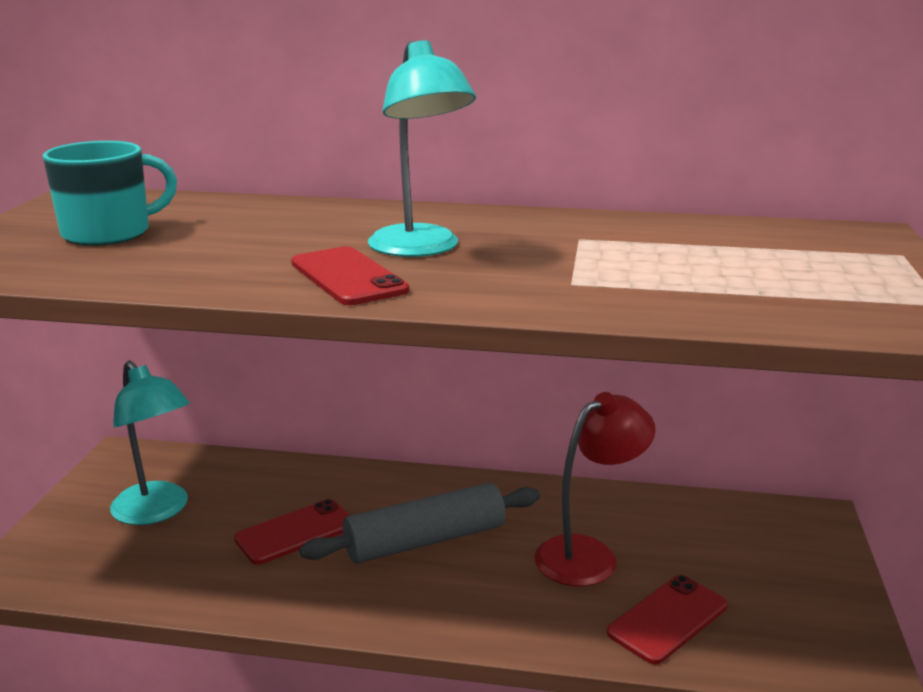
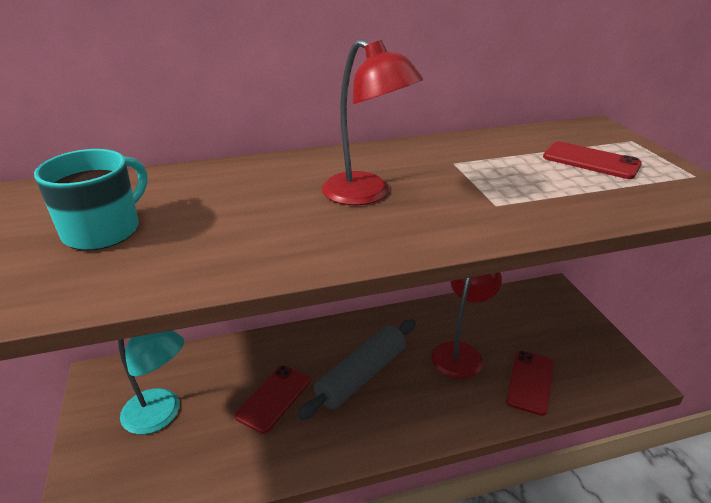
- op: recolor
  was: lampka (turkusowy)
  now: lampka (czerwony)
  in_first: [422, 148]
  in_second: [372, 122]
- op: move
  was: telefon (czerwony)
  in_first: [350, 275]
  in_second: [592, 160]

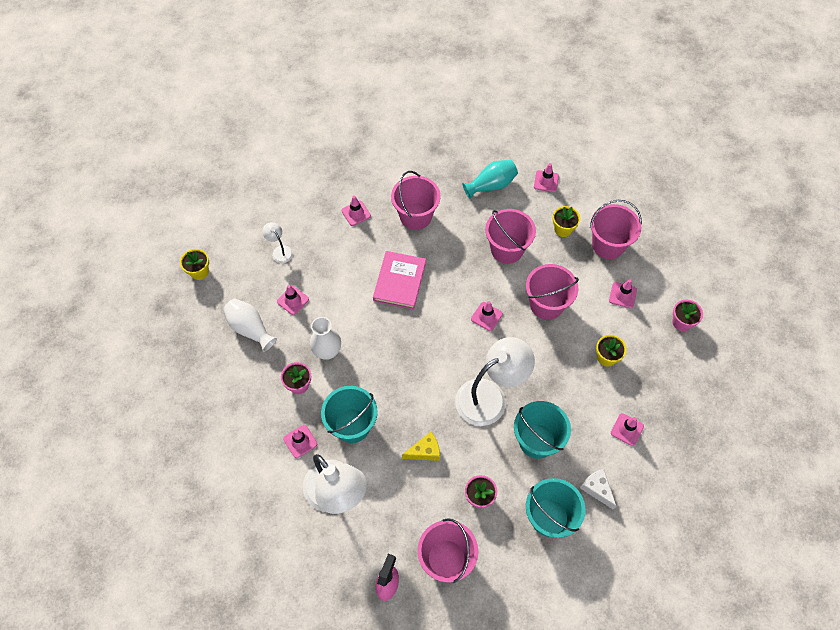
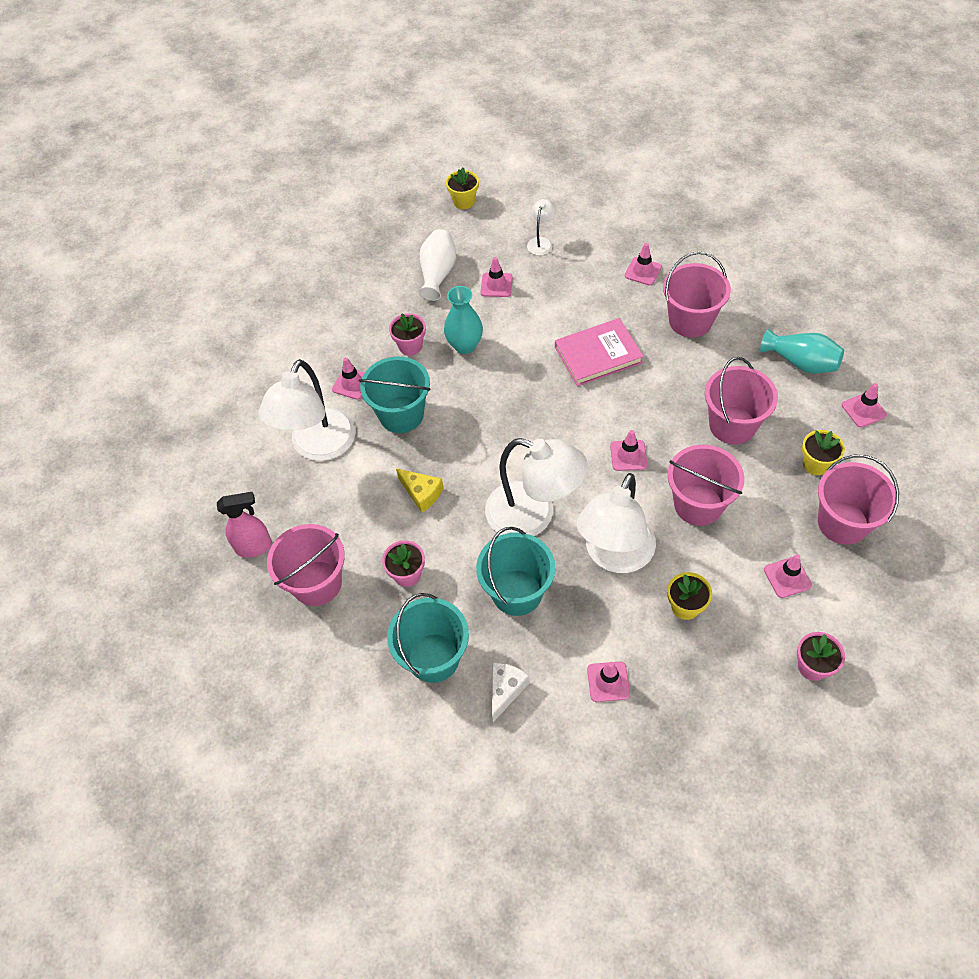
- op: recolor
  was: wazon (biały)
  now: wazon (turkusowy)
  in_first: [325, 338]
  in_second: [463, 320]
- op: insert
  now: lampka (biały)
  in_second: [616, 523]

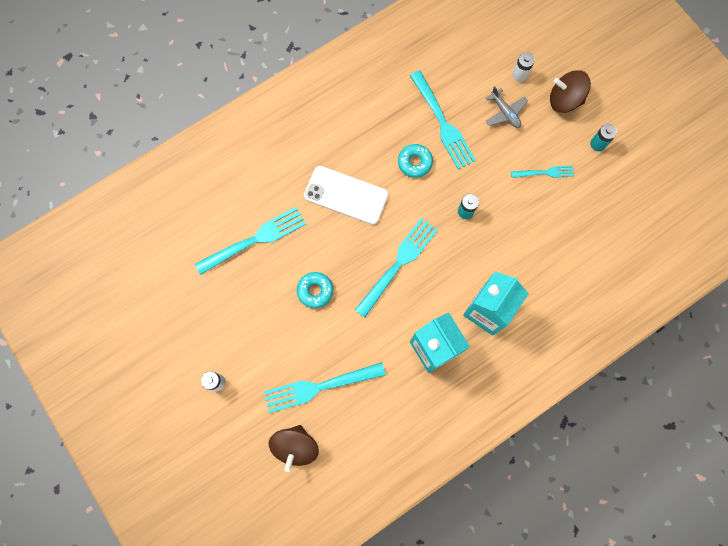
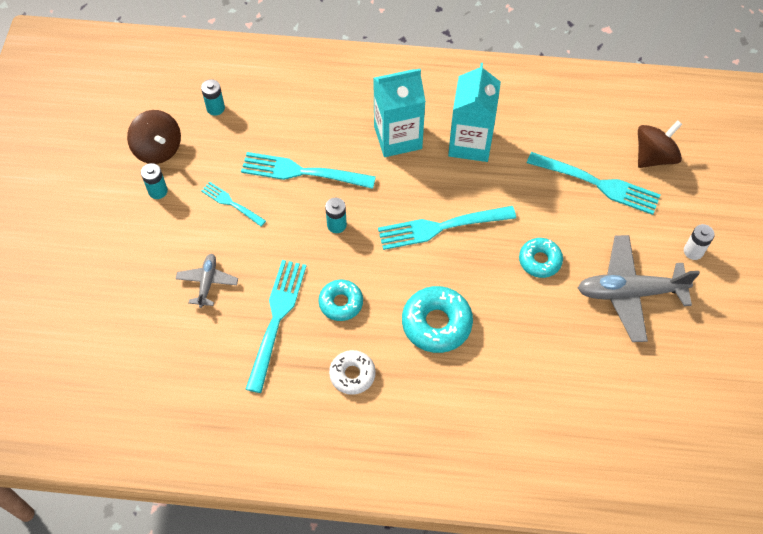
- op: delete
  was: bateria (biały)
  in_first: [523, 67]
- op: move
  was: bączek (brązowy)
  in_first: [570, 91]
  in_second: [154, 137]
- op: replace
  was: telefon (biały)
  now: donut (turkusowy)
  in_first: [346, 195]
  in_second: [437, 319]
- op: move
  was: widelec (turkusowy)
  in_first: [250, 241]
  in_second: [308, 170]
- op: insert
  now: bateria (turkusowy)
  in_second: [213, 97]
- op: insert
  now: samolot (szary)
  in_second: [639, 288]
- op: insert
  now: donut (biały)
  in_second: [352, 372]

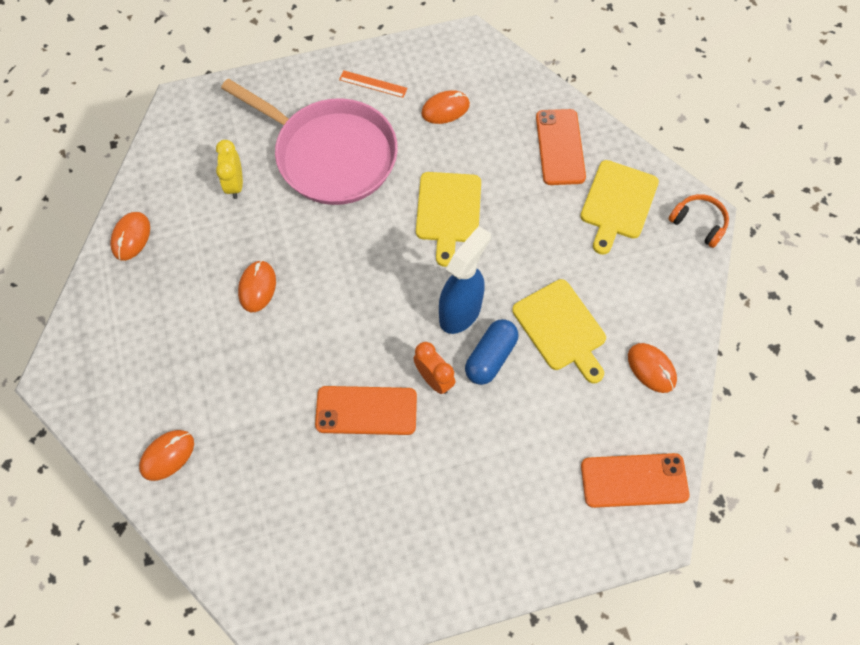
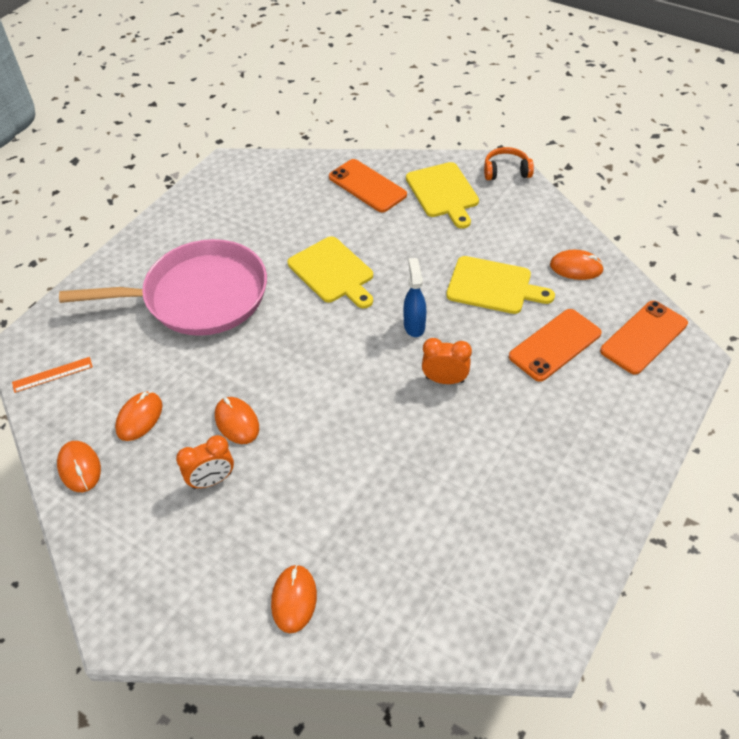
- op: move
  was: linijka (pomarańczowy)
  in_first: [373, 84]
  in_second: [52, 375]
- op: move
  was: myszka (pomarańczowy)
  in_first: [445, 107]
  in_second: [138, 416]
- op: delete
  was: budzik (żółty)
  in_first: [229, 169]
- op: resize
  was: spryskiwacz (niebieski)
  in_first: [465, 280]
  in_second: [414, 297]
  ratio: 0.63
- op: delete
  was: kapsułka (niebieski)
  in_first: [491, 352]
- op: move
  was: telefon (pomarańczowy)
  in_first: [366, 410]
  in_second: [555, 345]
- op: insert
  now: budzik (pomarańczowy)
  in_second: [205, 462]

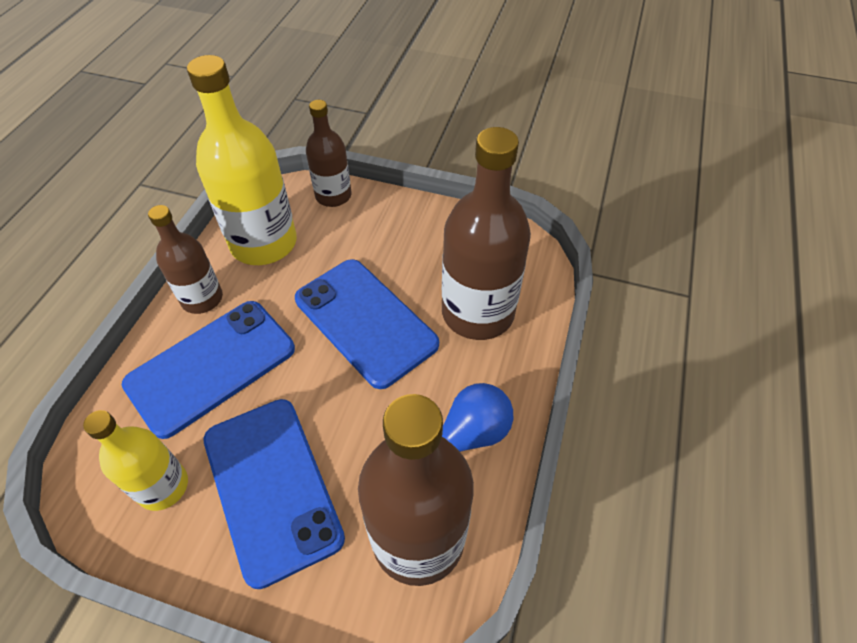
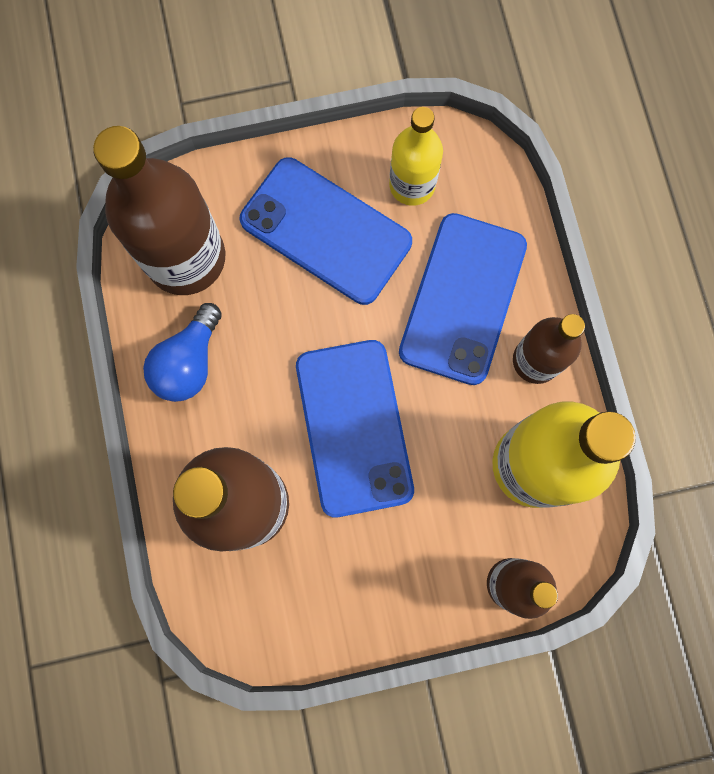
- op: rotate
  was: telefon (niebieski)
  in_first: [367, 324]
  in_second: [355, 428]
  clockwise: 60

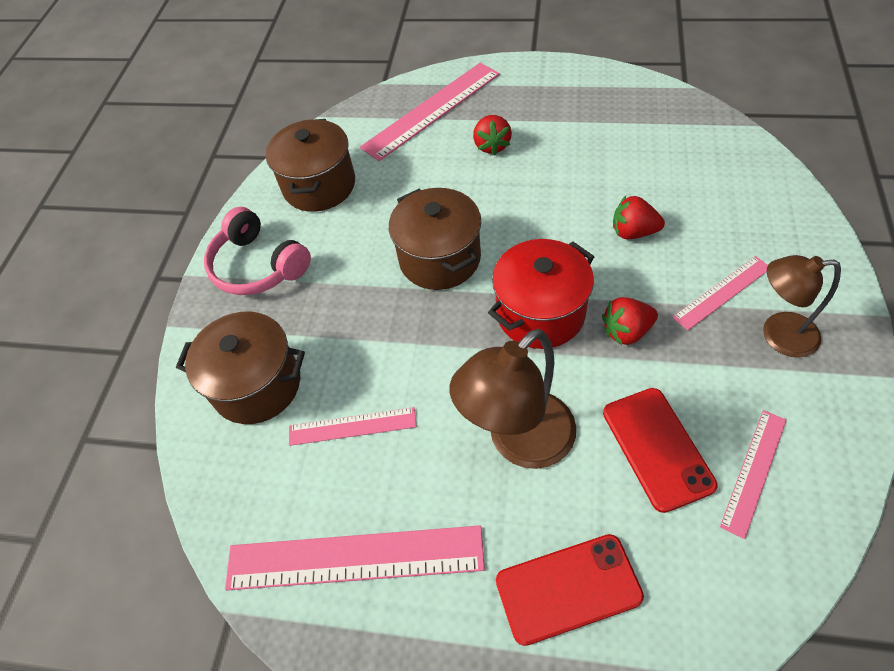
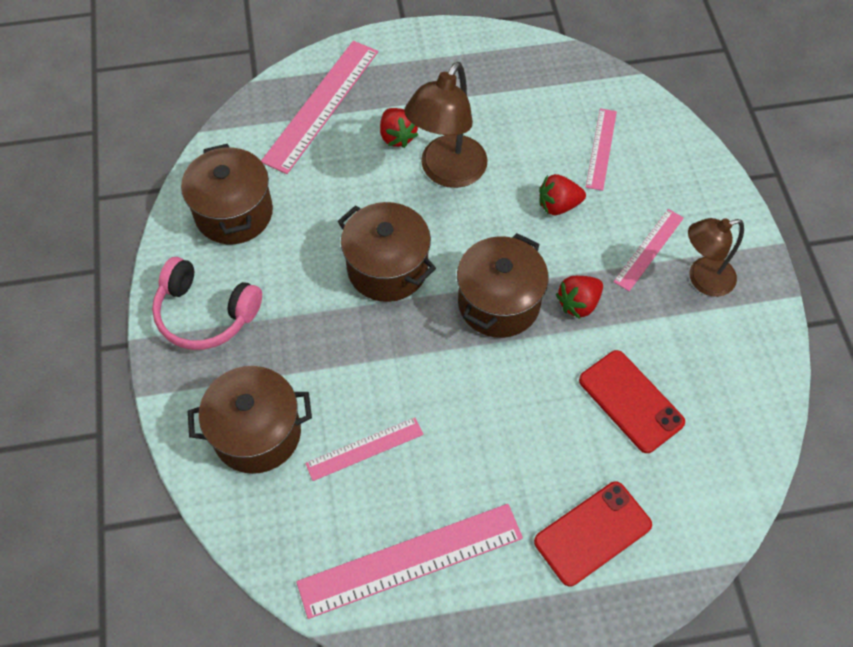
- op: recolor
  was: garnek (czerwony)
  now: garnek (brązowy)
  in_first: [541, 294]
  in_second: [503, 285]
- op: move
  was: lampka (brązowy)
  in_first: [512, 399]
  in_second: [446, 125]
- op: move
  was: linijka (różowy)
  in_first: [753, 474]
  in_second: [601, 149]

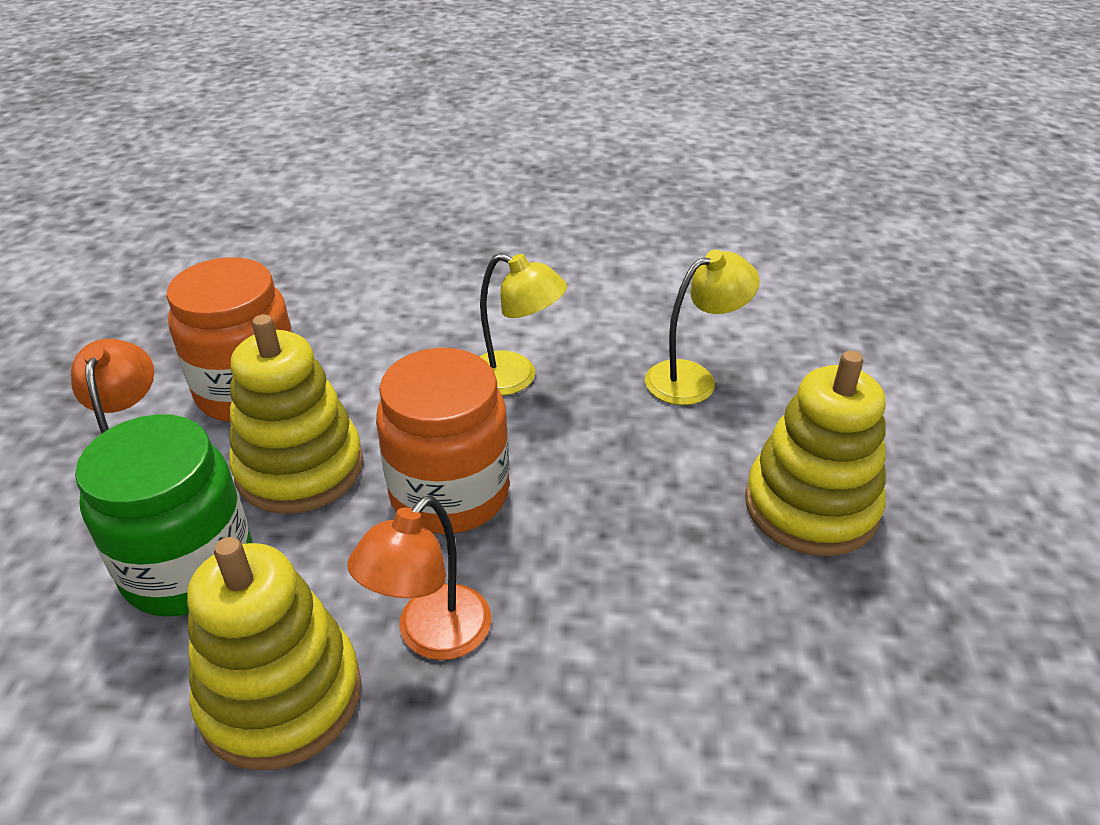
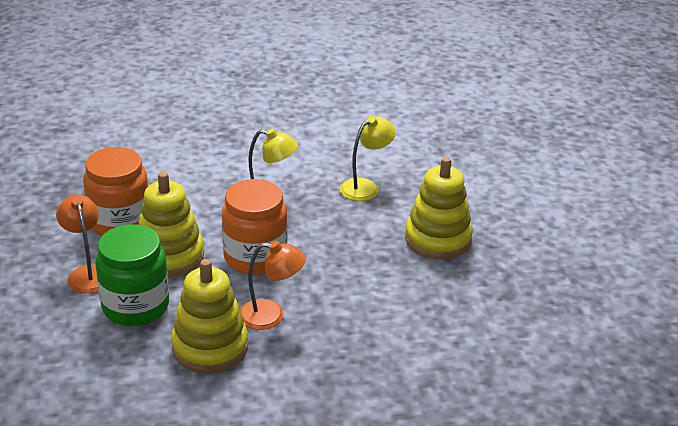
- op: rotate
  was: lampka (pomarańczowy)
  in_first: [419, 578]
  in_second: [273, 285]
  clockwise: -105

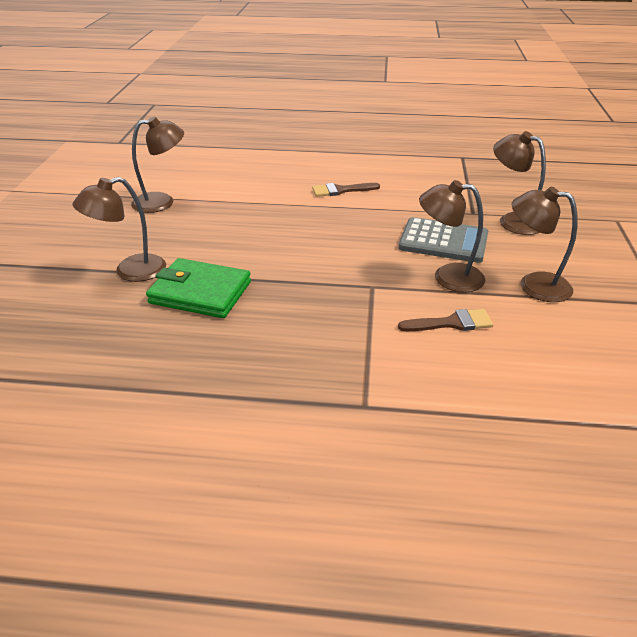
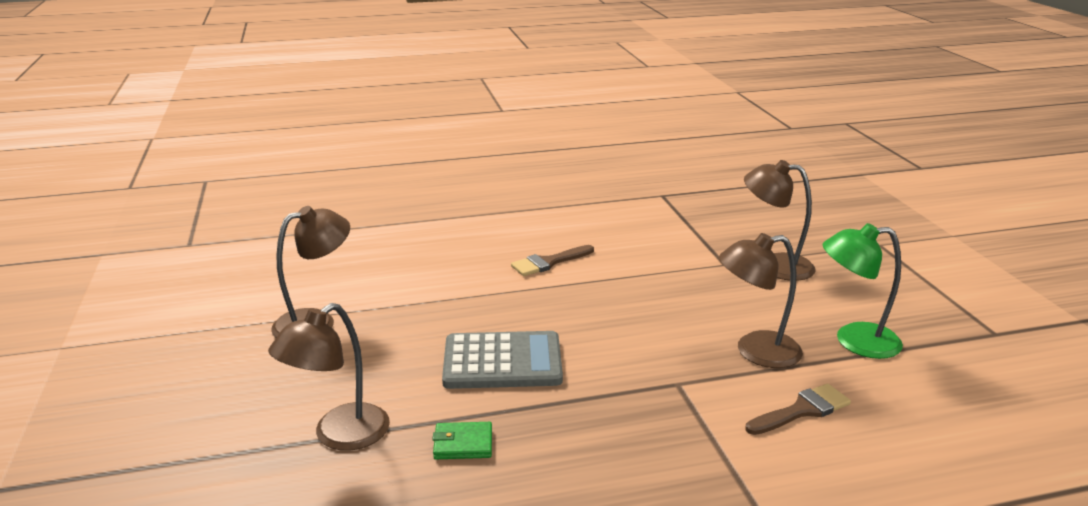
- op: recolor
  was: lampka (brązowy)
  now: lampka (zielony)
  in_first: [544, 244]
  in_second: [863, 291]
- op: move
  was: kalkulator (szary)
  in_first: [443, 240]
  in_second: [502, 360]
- op: resize
  was: portfel (zielony)
  in_first: [198, 288]
  in_second: [462, 440]
  ratio: 0.47

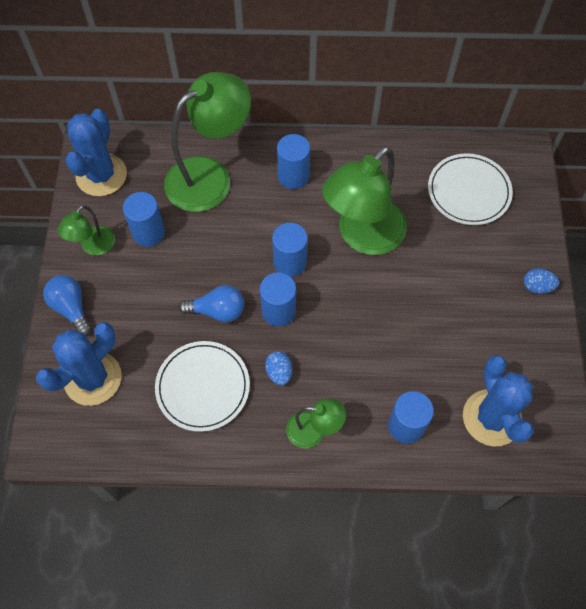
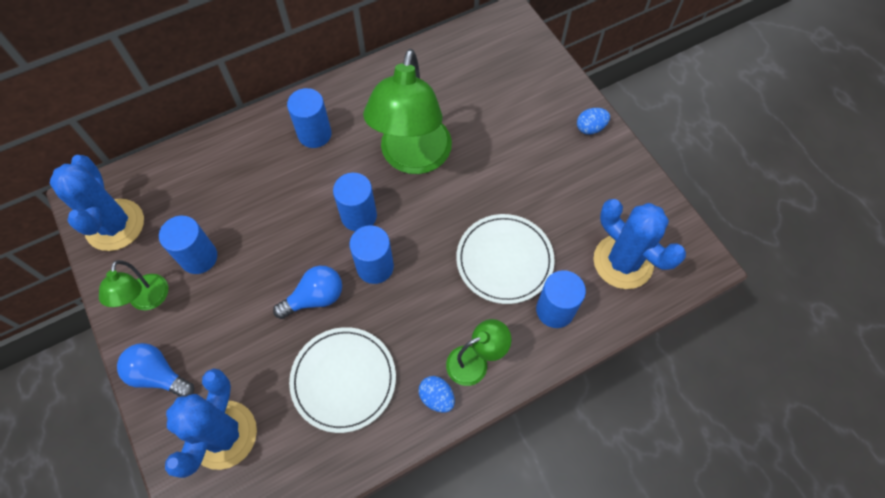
- op: delete
  was: lampka (zielony)
  in_first: [207, 142]
- op: move
  was: talerz (biały)
  in_first: [470, 189]
  in_second: [505, 259]
- op: move
  was: jajko (niebieski)
  in_first: [279, 368]
  in_second: [437, 394]

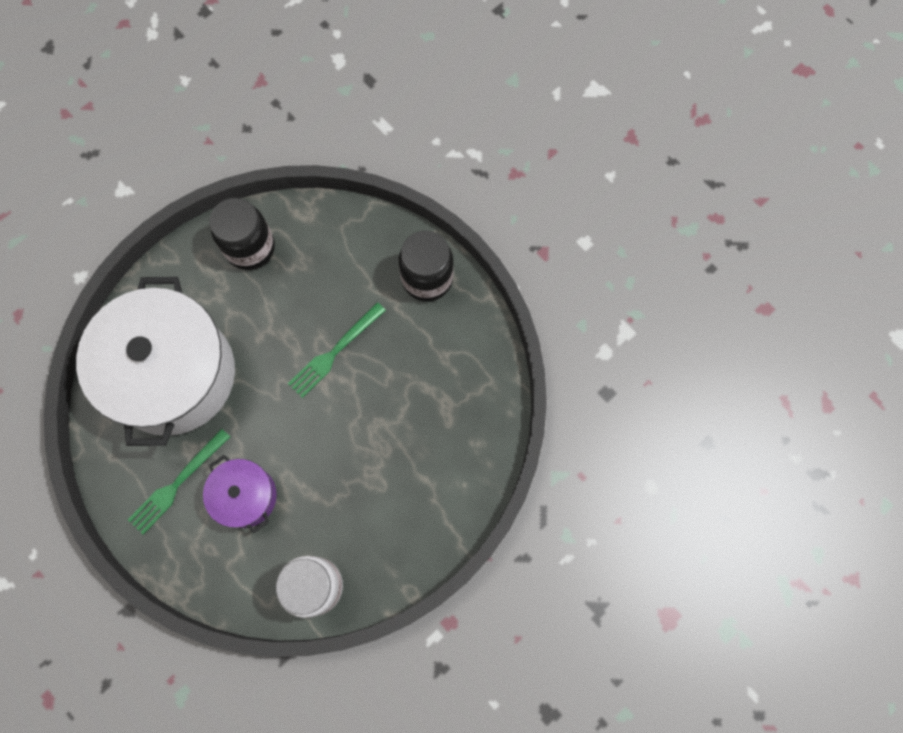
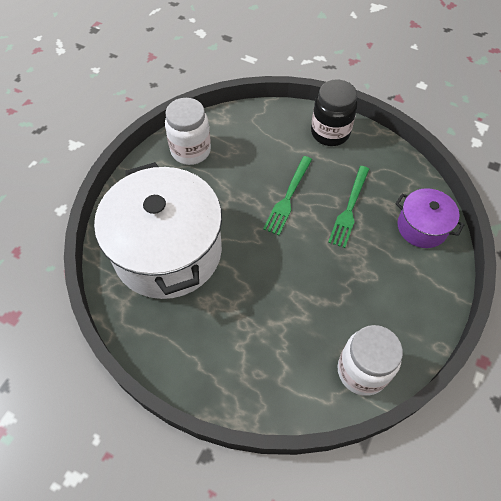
- op: recolor
  was: słoik (czarny)
  now: słoik (biały)
  in_first: [242, 234]
  in_second: [188, 131]
- op: move
  was: widelec (zielony)
  in_first: [179, 481]
  in_second: [348, 207]
- op: move
  was: garnek (fioletowy)
  in_first: [240, 494]
  in_second: [430, 218]

